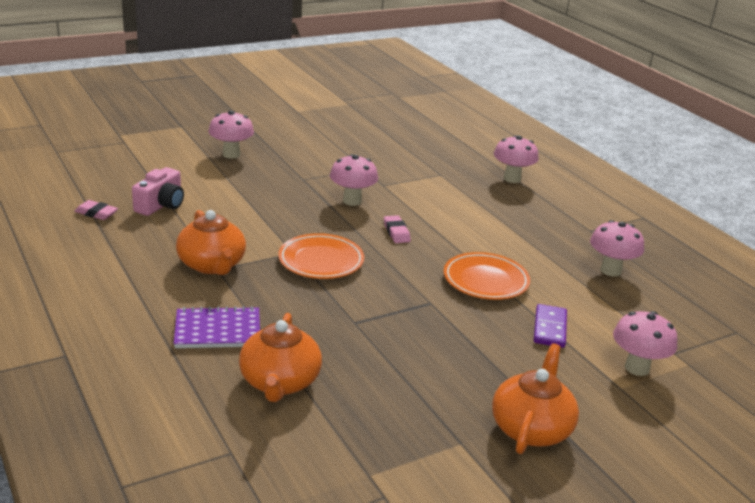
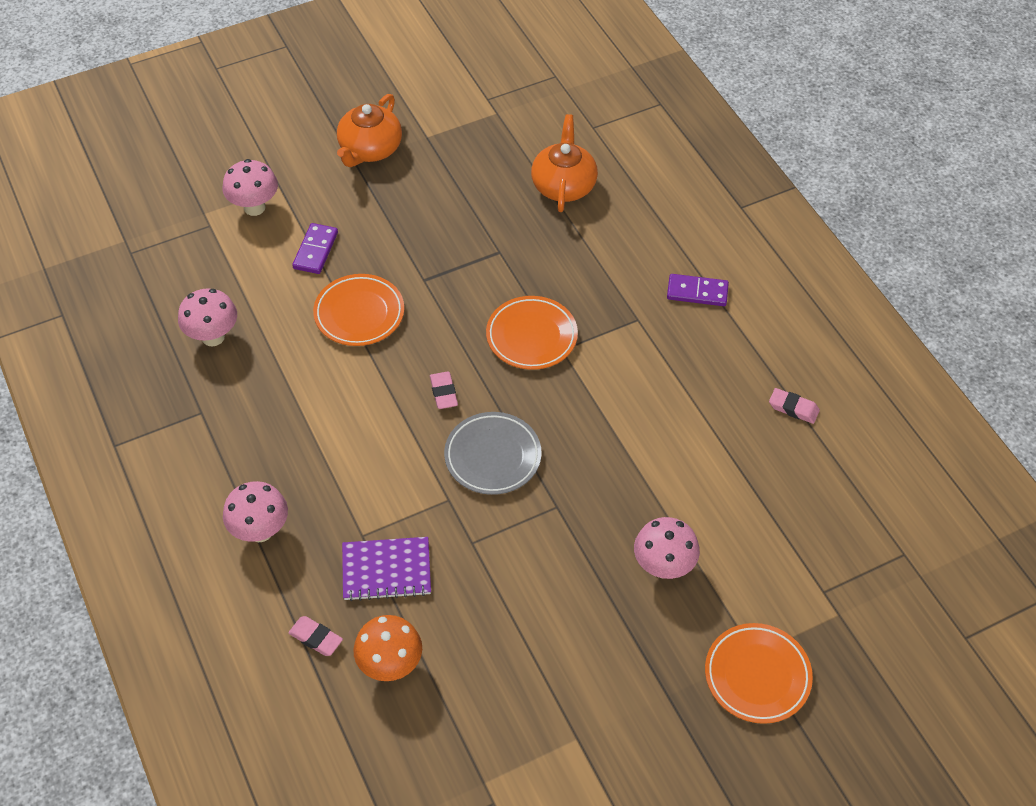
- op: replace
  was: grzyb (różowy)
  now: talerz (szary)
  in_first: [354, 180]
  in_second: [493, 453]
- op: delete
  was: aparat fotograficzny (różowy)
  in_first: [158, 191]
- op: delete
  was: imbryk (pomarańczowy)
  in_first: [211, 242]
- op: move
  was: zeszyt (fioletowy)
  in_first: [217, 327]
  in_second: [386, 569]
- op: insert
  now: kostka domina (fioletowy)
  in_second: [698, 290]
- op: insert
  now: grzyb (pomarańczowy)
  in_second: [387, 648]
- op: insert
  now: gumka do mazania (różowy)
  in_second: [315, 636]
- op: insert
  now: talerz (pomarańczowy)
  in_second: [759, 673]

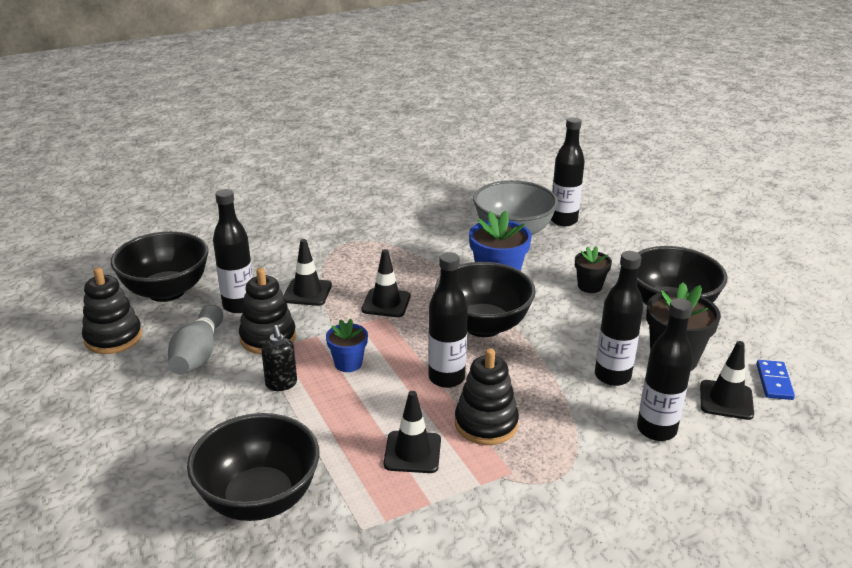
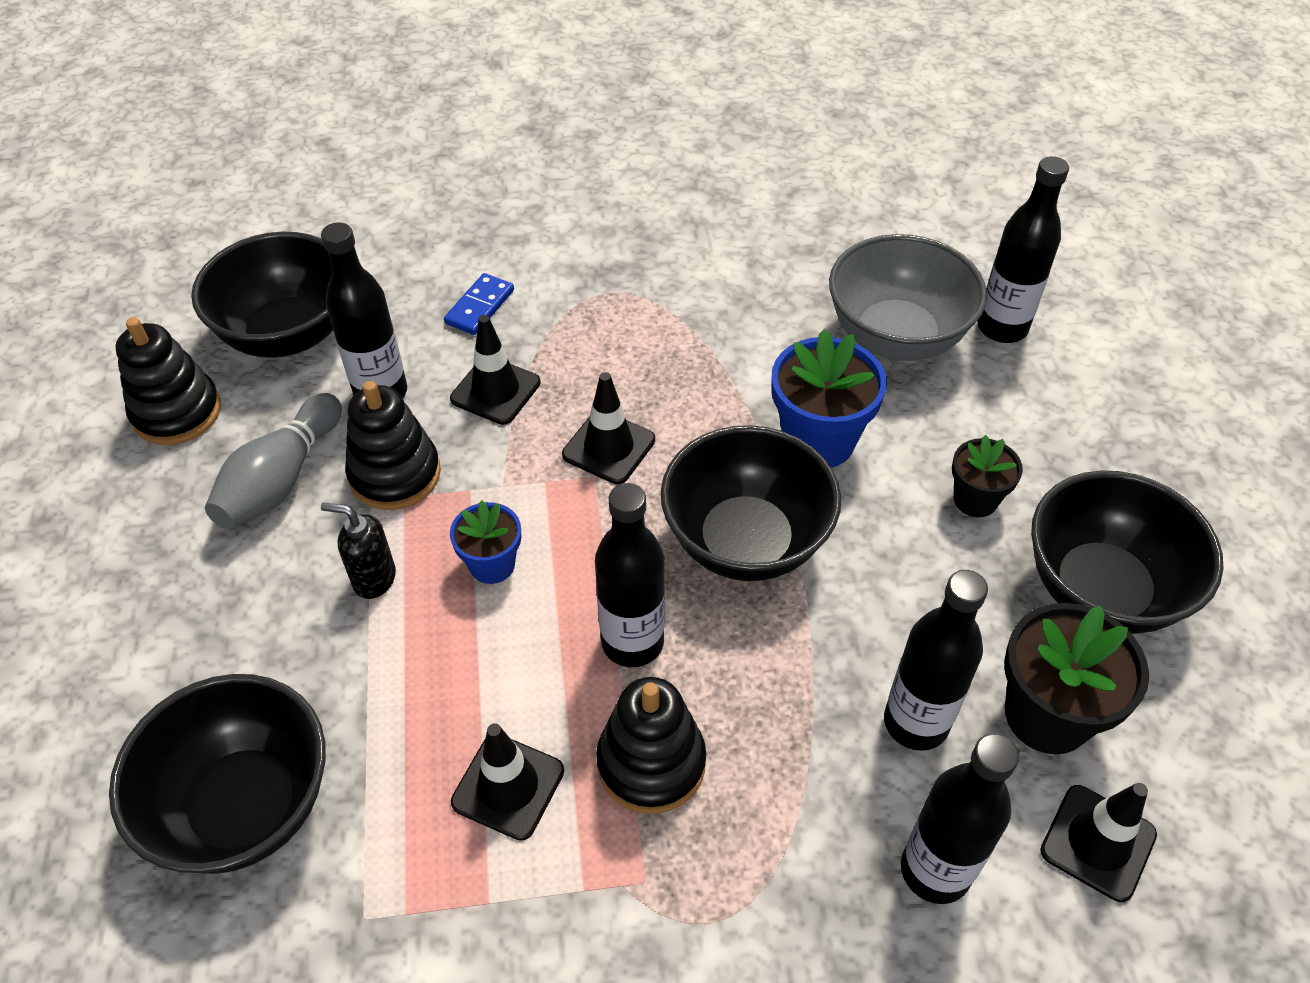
- op: rotate
  was: dozownik mydła (czarny)
  in_first: [279, 358]
  in_second: [358, 551]
  clockwise: 105
- op: move
  was: kostka domina (niebieski)
  in_first: [775, 380]
  in_second: [479, 304]

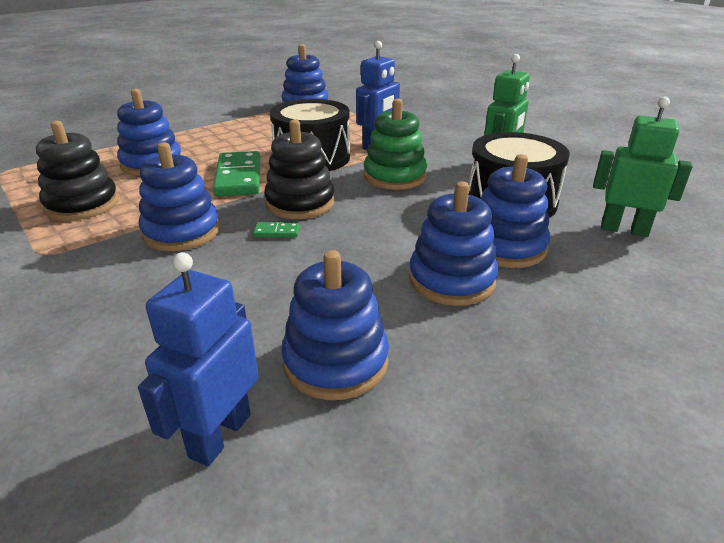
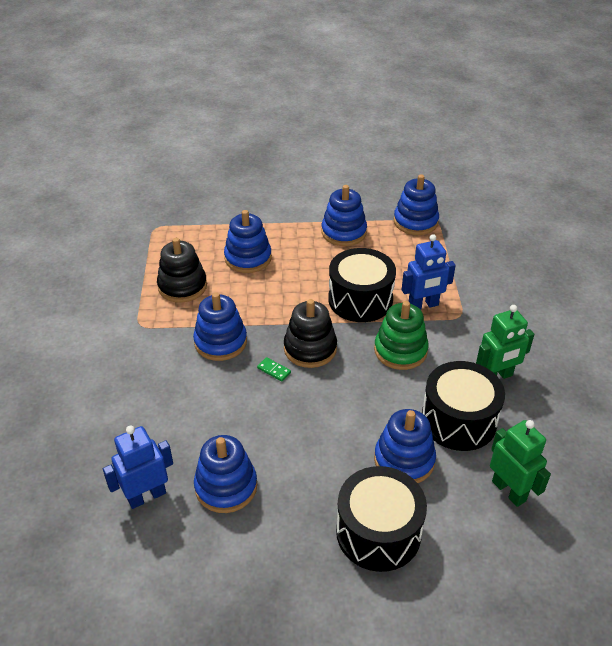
- op: delete
  was: kostka domina (zielony)
  in_first: [237, 173]
- op: move
  was: zabawka nakładanka (niebieski)
  in_first: [453, 244]
  in_second: [344, 215]
- op: insert
  now: bęben (czarny)
  in_second: [381, 519]

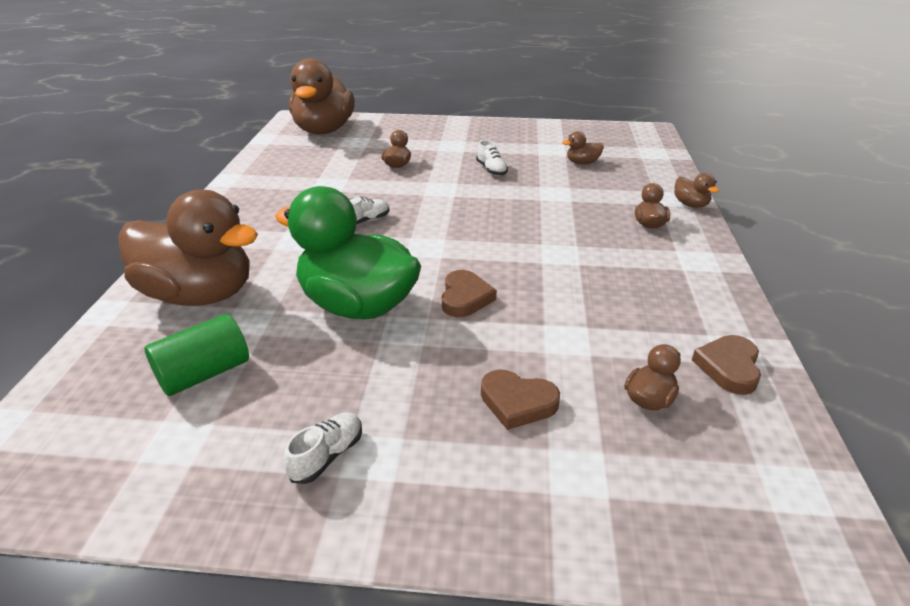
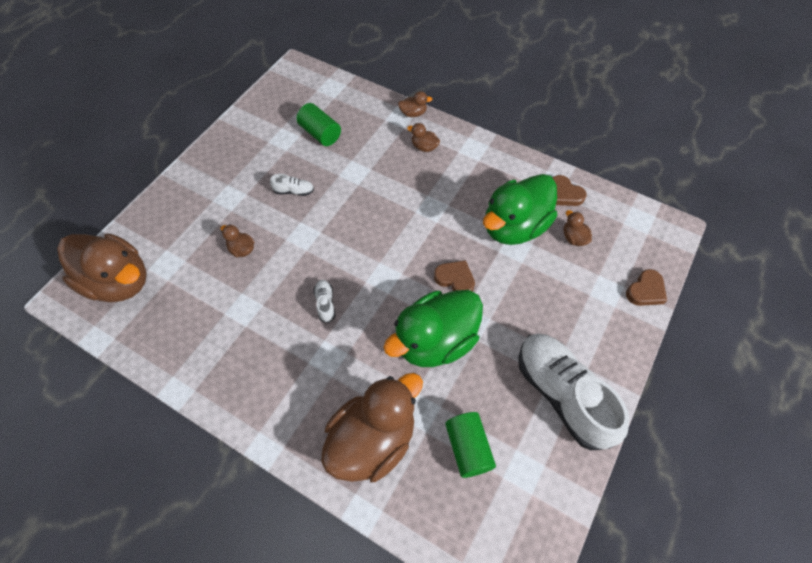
- op: replace
  was: kaczka (brązowy)
  now: walec (zielony)
  in_first: [583, 147]
  in_second: [318, 124]
- op: move
  was: serce (brązowy)
  in_first: [520, 399]
  in_second: [646, 287]
- op: resize
  was: but (biały)
  in_first: [323, 448]
  in_second: [574, 391]
  ratio: 2.5
- op: insert
  now: kaczka (zielony)
  in_second: [520, 209]

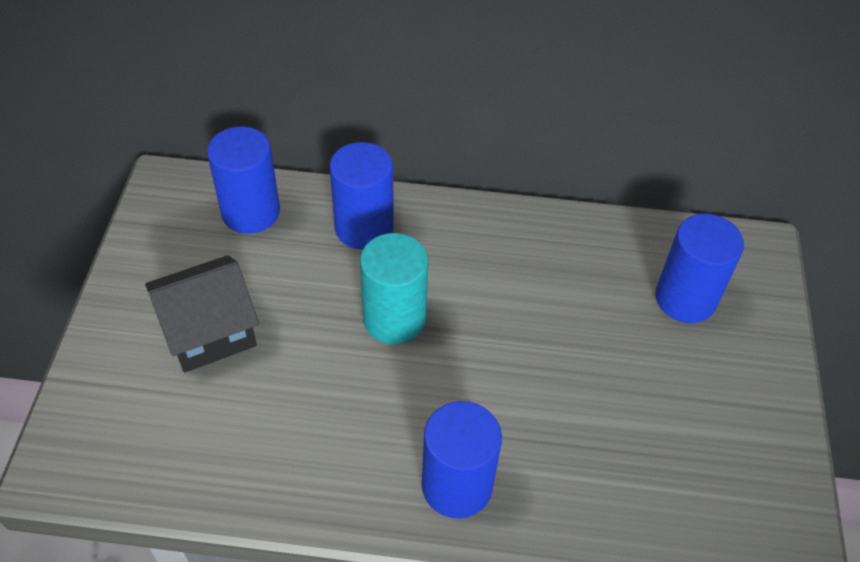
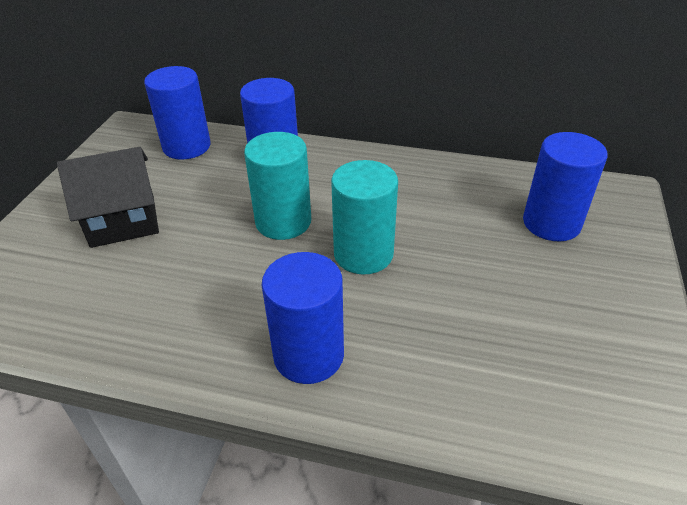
- op: insert
  now: walec (turkusowy)
  in_second: [364, 217]

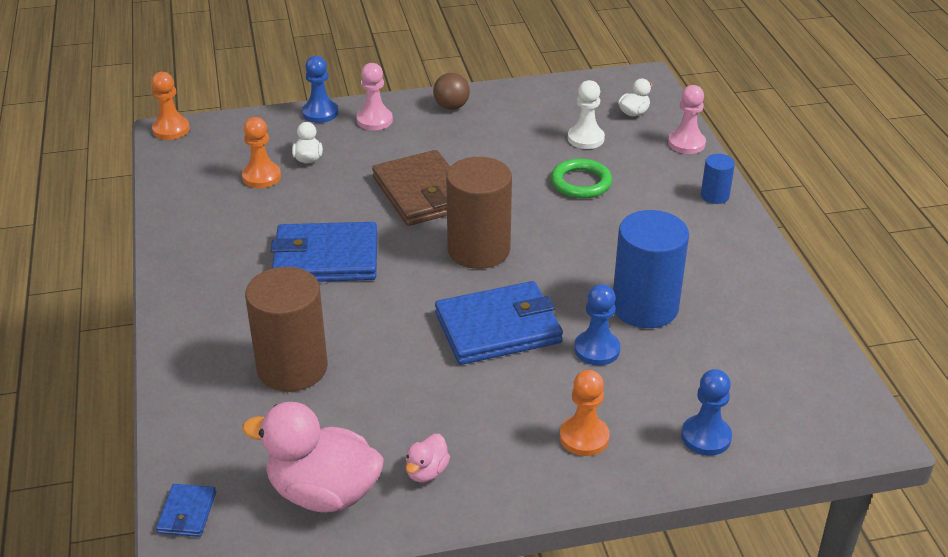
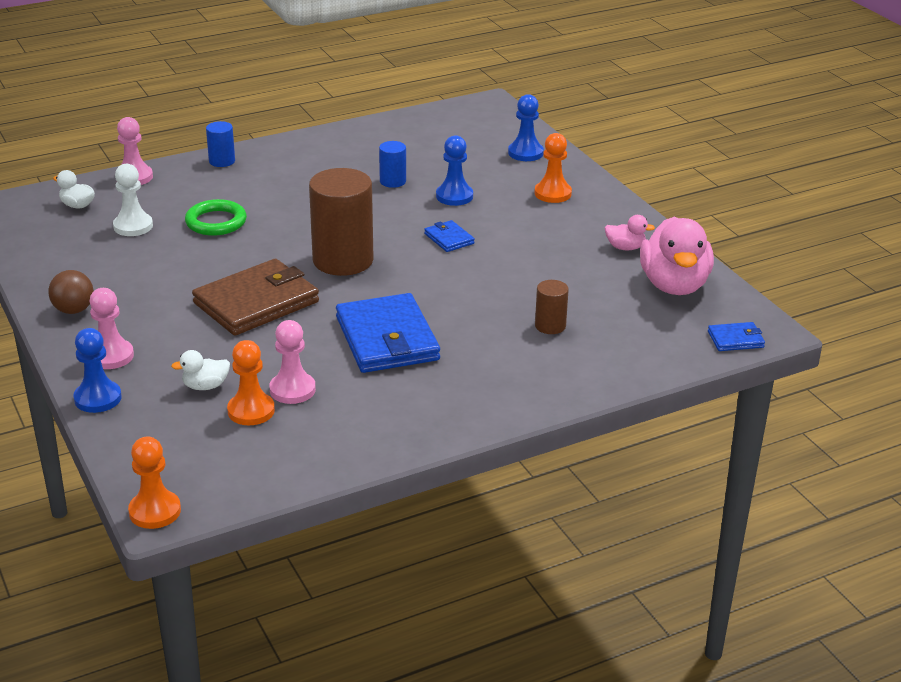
- op: resize
  was: walec (niebieski)
  in_first: [651, 269]
  in_second: [392, 164]
  ratio: 0.48
- op: resize
  was: walec (brązowy)
  in_first: [286, 329]
  in_second: [552, 307]
  ratio: 0.48
- op: resize
  was: portfel (niebieski)
  in_first: [499, 323]
  in_second: [449, 236]
  ratio: 0.46
- op: insert
  now: pionek (różowy)
  in_second: [292, 362]

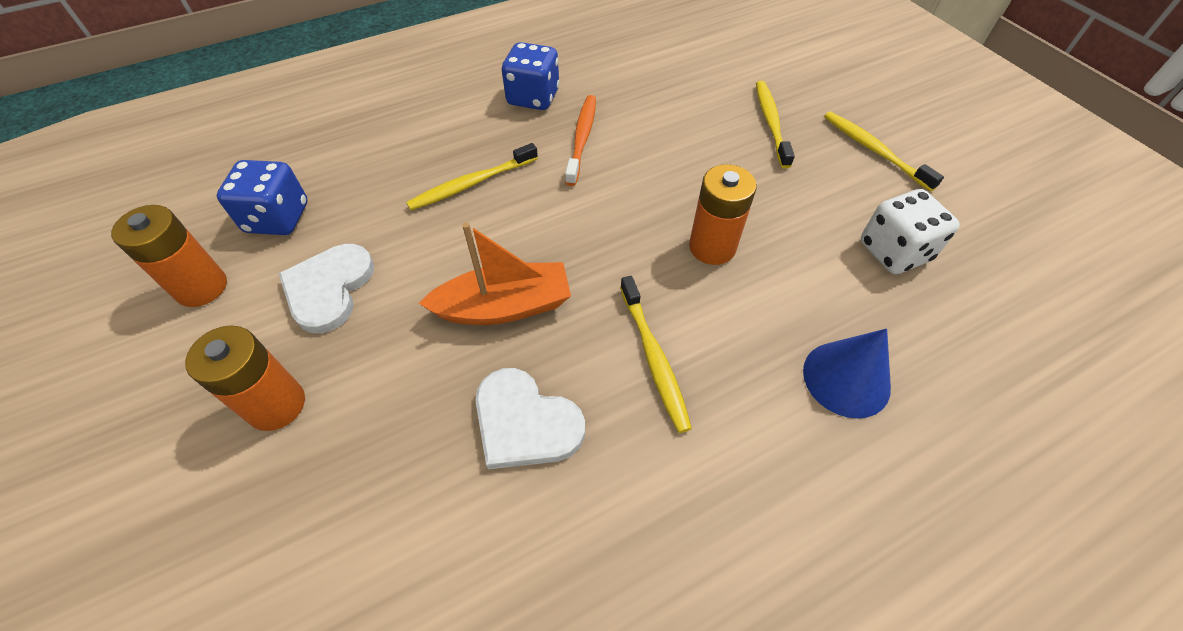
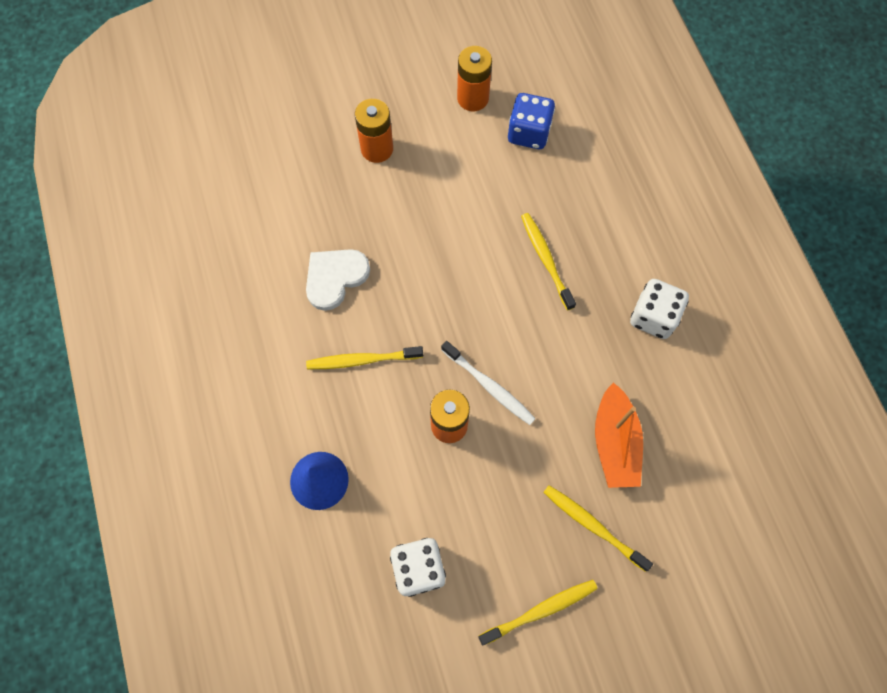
- op: recolor
  was: kostka do gry (niebieski)
  now: kostka do gry (biały)
  in_first: [531, 76]
  in_second: [659, 309]
- op: rotate
  was: szczoteczka do zębów (żółty)
  in_first: [775, 124]
  in_second: [598, 528]
  clockwise: -150
- op: delete
  was: szczoteczka do zębów (pomarańczowy)
  in_first: [580, 140]
- op: move
  was: łódka (pomarańczowy)
  in_first: [495, 273]
  in_second: [619, 435]
- op: delete
  was: serce (biały)
  in_first: [326, 288]
- op: insert
  now: szczoteczka do zębów (biały)
  in_second: [488, 383]

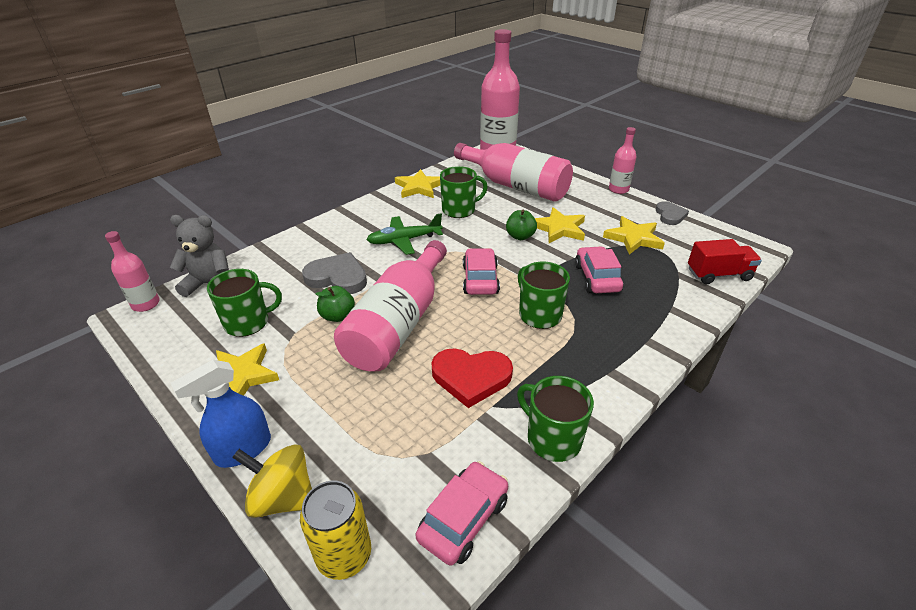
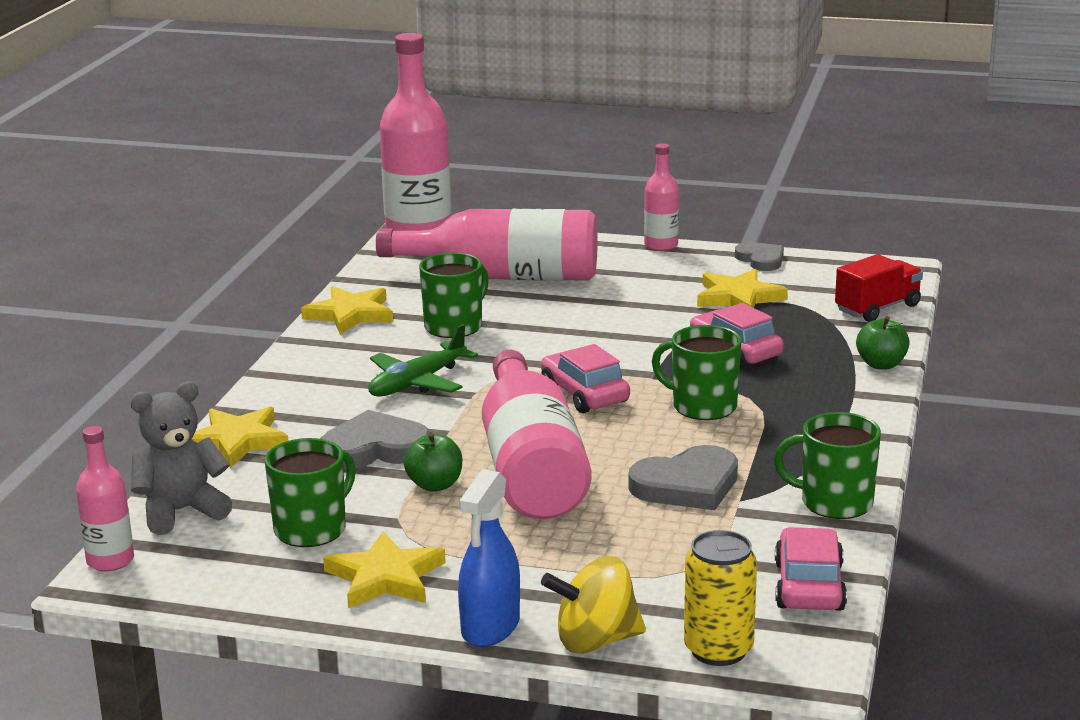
- op: move
  was: gwiazda (żółty)
  in_first: [560, 225]
  in_second: [240, 437]
- op: move
  was: jabłko (zielony)
  in_first: [521, 225]
  in_second: [883, 342]
- op: recolor
  was: serce (czerwony)
  now: serce (szary)
  in_first: [472, 378]
  in_second: [683, 477]

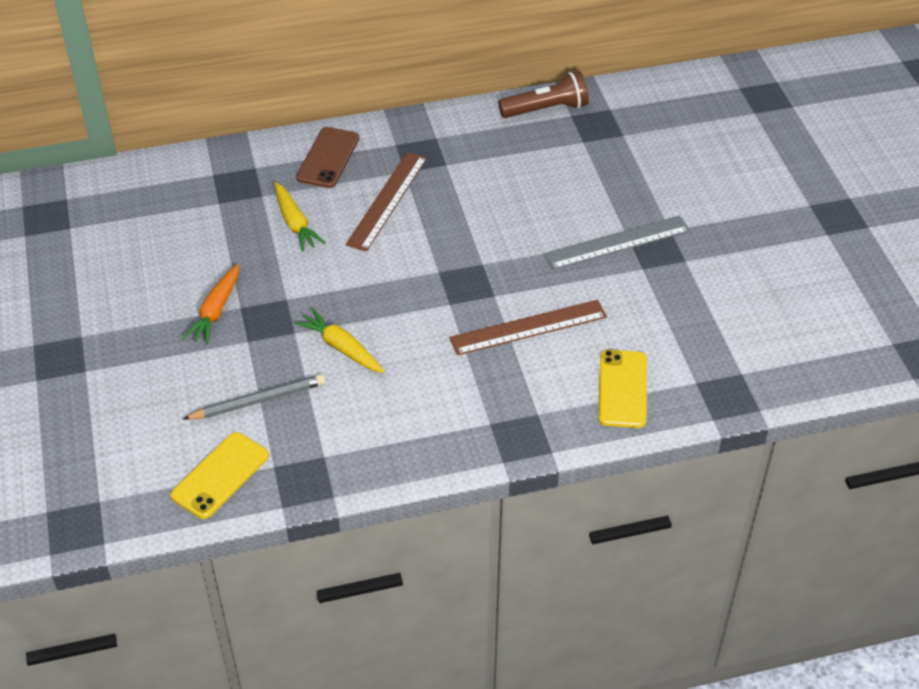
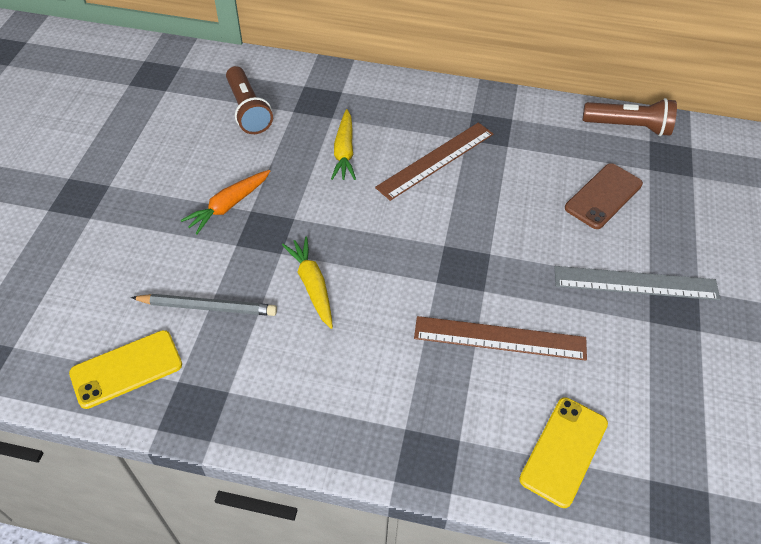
- op: move
  was: telefon (brązowy)
  in_first: [327, 157]
  in_second: [604, 196]
- op: insert
  now: latarka (brązowy)
  in_second: [249, 100]

